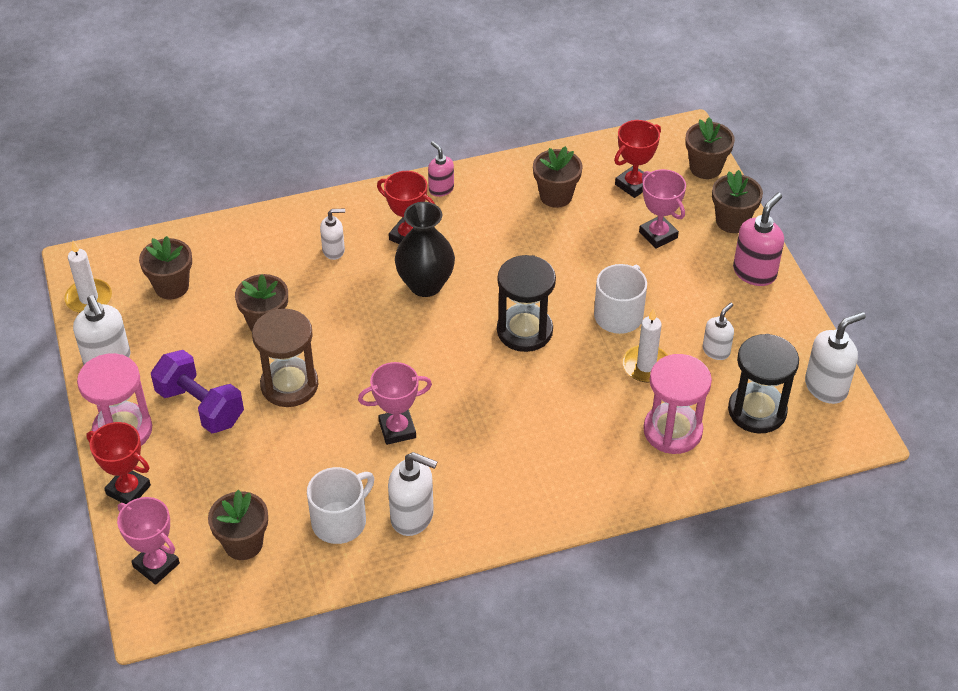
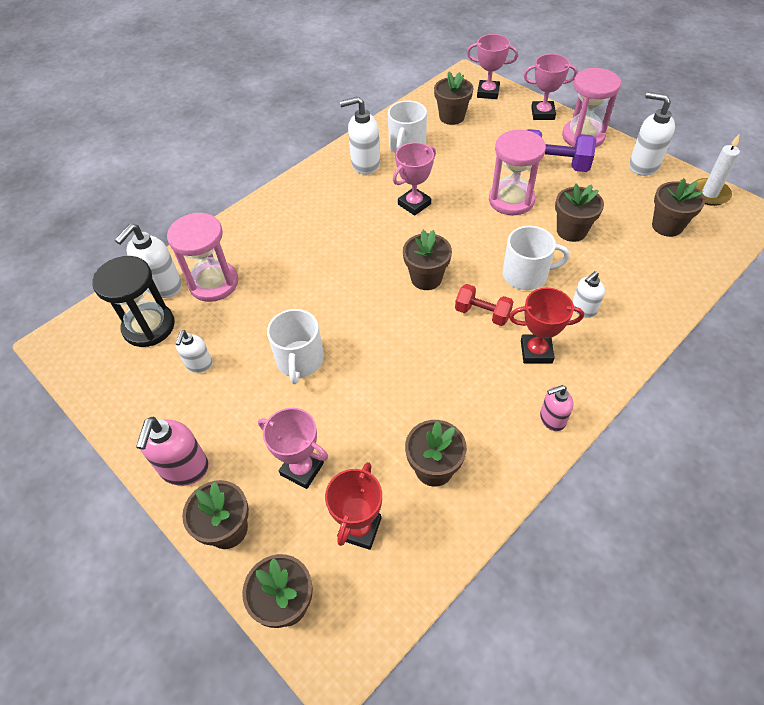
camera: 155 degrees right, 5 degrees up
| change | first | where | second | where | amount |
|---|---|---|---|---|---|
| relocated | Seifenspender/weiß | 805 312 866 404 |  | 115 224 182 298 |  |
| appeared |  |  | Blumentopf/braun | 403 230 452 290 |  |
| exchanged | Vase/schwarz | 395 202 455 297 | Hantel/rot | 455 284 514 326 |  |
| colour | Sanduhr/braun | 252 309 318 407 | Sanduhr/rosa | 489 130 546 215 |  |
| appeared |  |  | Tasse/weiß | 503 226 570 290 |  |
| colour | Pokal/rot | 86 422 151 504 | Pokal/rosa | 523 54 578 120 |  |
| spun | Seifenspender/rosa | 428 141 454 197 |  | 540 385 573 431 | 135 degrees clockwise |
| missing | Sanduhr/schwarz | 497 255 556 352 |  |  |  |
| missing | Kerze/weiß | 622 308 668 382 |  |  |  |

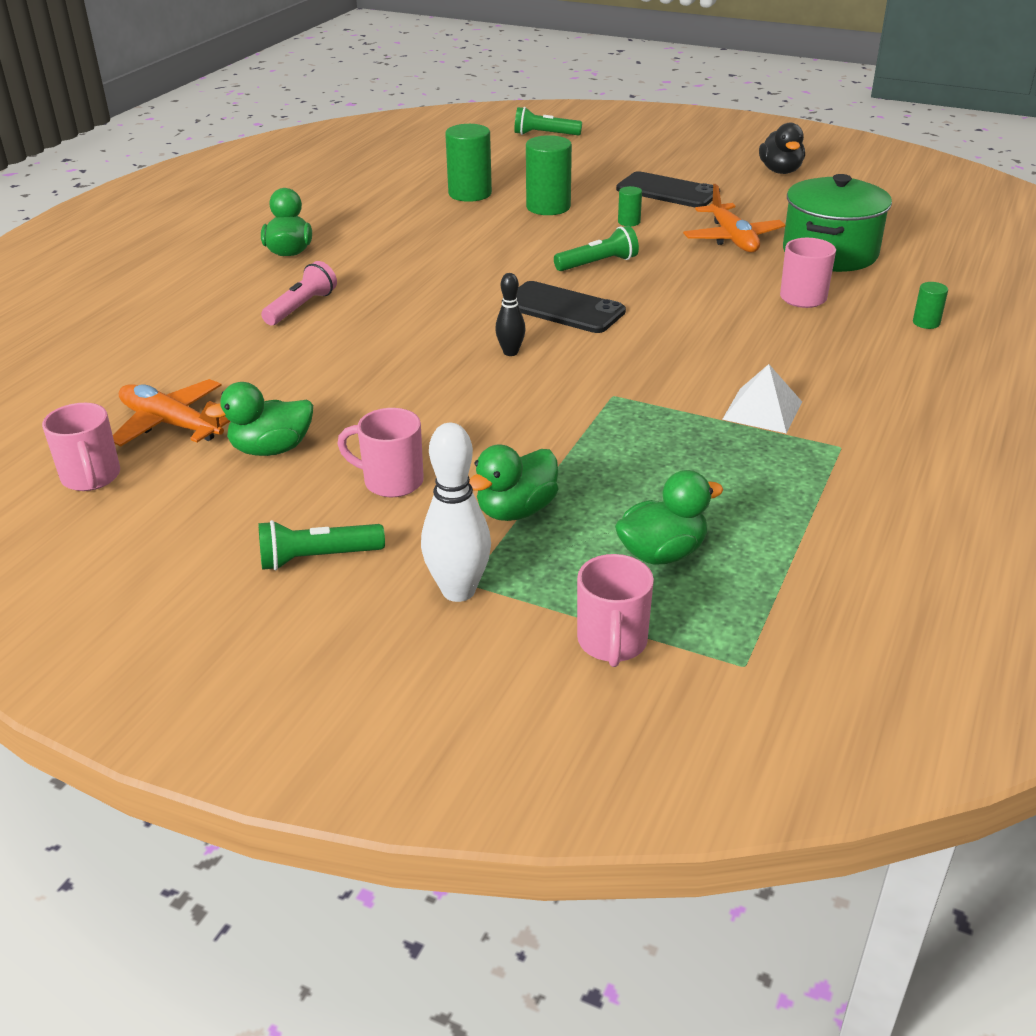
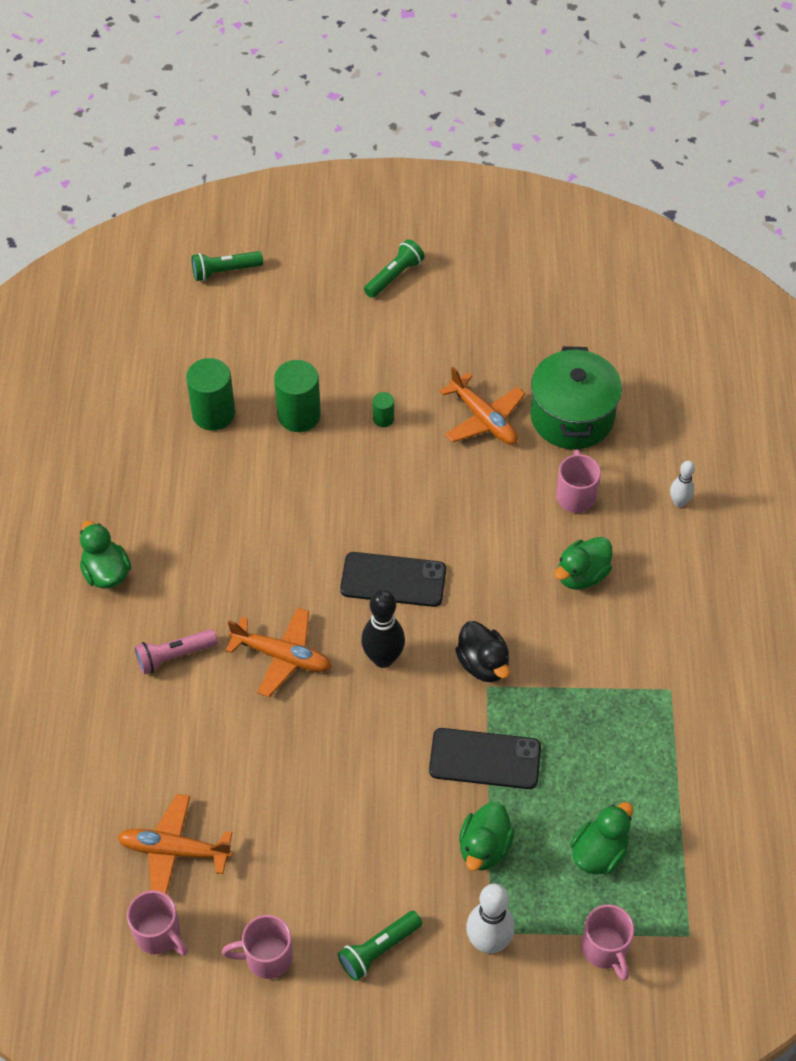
camera: 25 degrees left, 20 degrees up
| change | first | where | second | where | amount |
|---|---|---|---|---|---|
| spun | Taschenlampe/rosa | 261 261 337 325 |  | 134 629 218 675 | 120 degrees counterclockwise |
| relocated | Tasse/rosa | 337 408 424 497 |  | 222 915 293 979 |  |
| appeared |  |  | Flugzeug/orange | 225 607 332 697 |  |
| size | Bowlingkegel/schwarz | 495 273 525 356 |  | 361 590 405 668 | x1.71 |
| relocated | Taschenlampe/grün | 554 226 639 271 |  | 364 239 425 298 |  |
| relocated | Handy/schwarz | 616 171 720 208 |  | 429 728 541 789 |  |
| relocated | Ente/schwarz | 759 123 805 174 |  | 455 621 510 682 |  |
| relocated | Ente/grün | 205 382 313 456 |  | 555 537 612 590 |  |
| exchanged | Vollzylinder/grün | 913 282 948 329 | Bowlingkegel/weiß | 670 461 695 507 |  |
| missing | Pyramide/weiß | 722 364 802 434 |  |  |  |

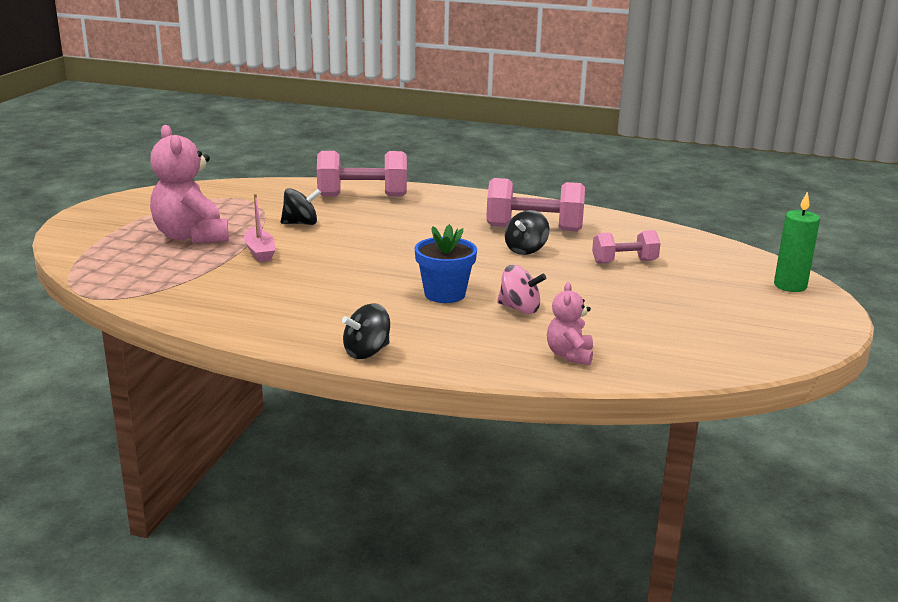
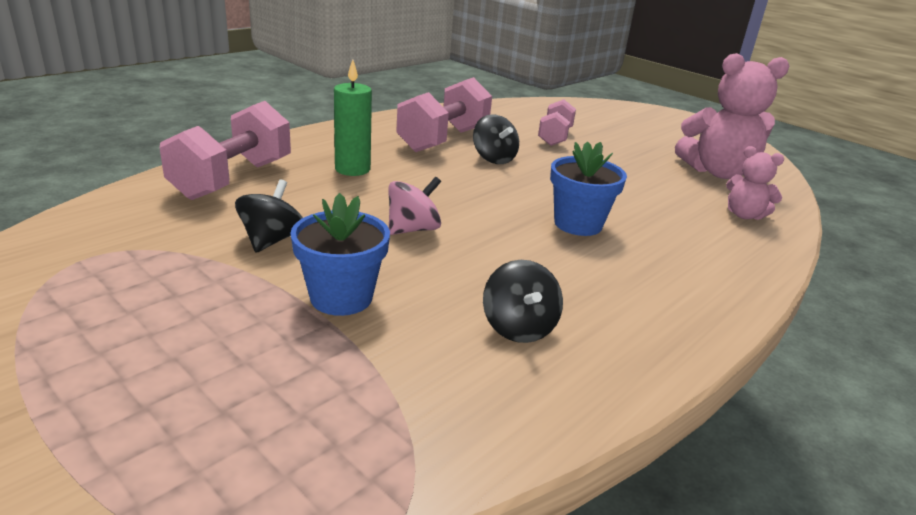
camera: 65 degrees left, 5 degrees up
| change | first | where | second | where | amount |
|---|---|---|---|---|---|
| exchanged | Boot/rosa | 244 194 275 262 | Blumentopf/blau | 290 193 390 316 |  |
| relocated | Kerze/grün | 774 191 820 292 |  | 334 60 372 176 |  |
| relocated | Kreisel/rosa | 497 265 546 314 |  | 388 177 441 235 |  |
| relocated | Kreisel/schwarz | 342 303 390 359 |  | 483 260 563 343 |  |
| relocated | Teddybär/rosa | 150 125 229 244 |  | 675 53 789 179 |  |

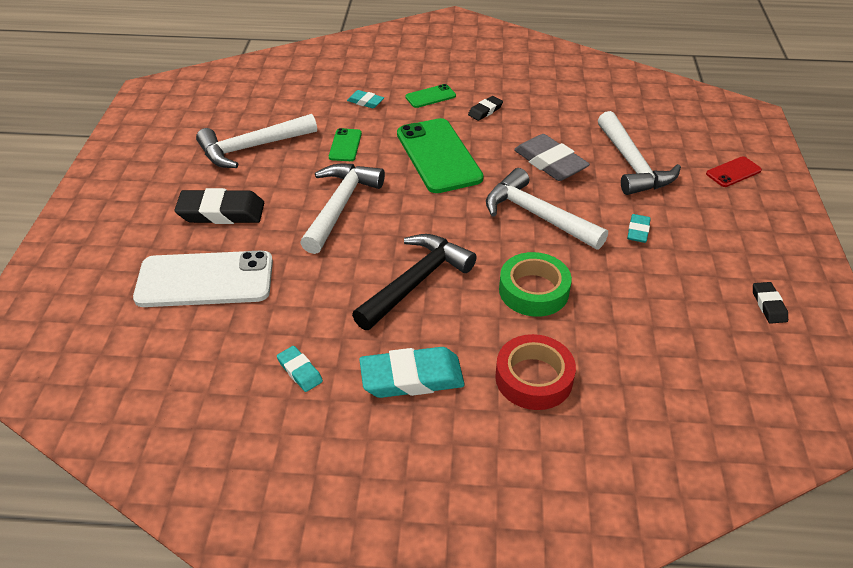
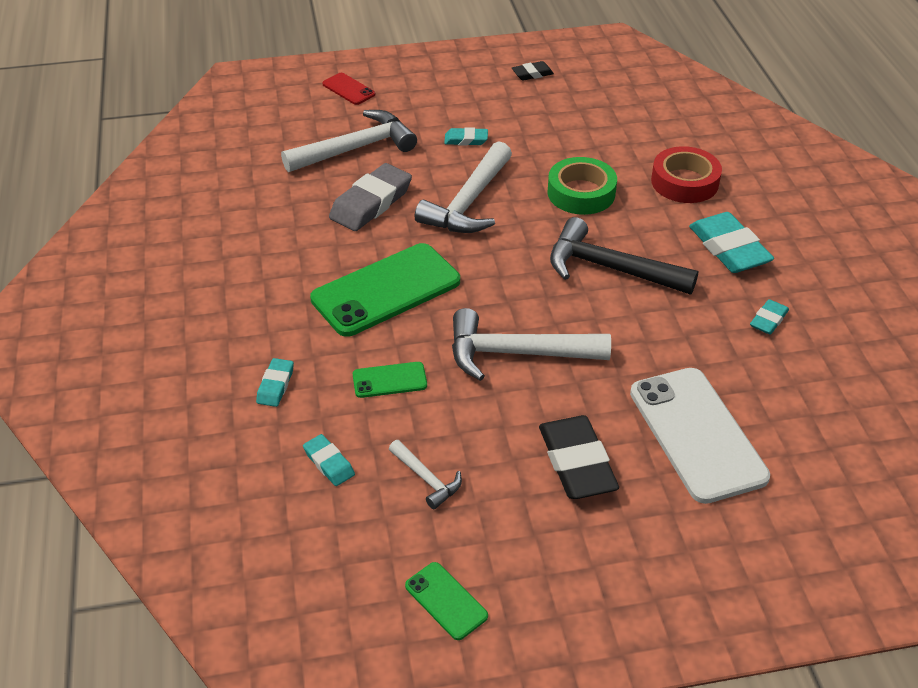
camera: 105 degrees left, 0 degrees up
| change | first | where | second | where | amount |
|---|---|---|---|---|---|
| appeared |  |  | Radiergummi/türkis | 303 434 355 486 |  |
| size | Hammer/weiß | 196 114 317 168 |  | 389 440 462 509 | x0.50 |
| relocated | Handy/grün | 405 84 456 108 |  | 405 562 488 640 |  |
| missing | Radiergummi/schwarz | 468 96 503 121 |  |  |  |

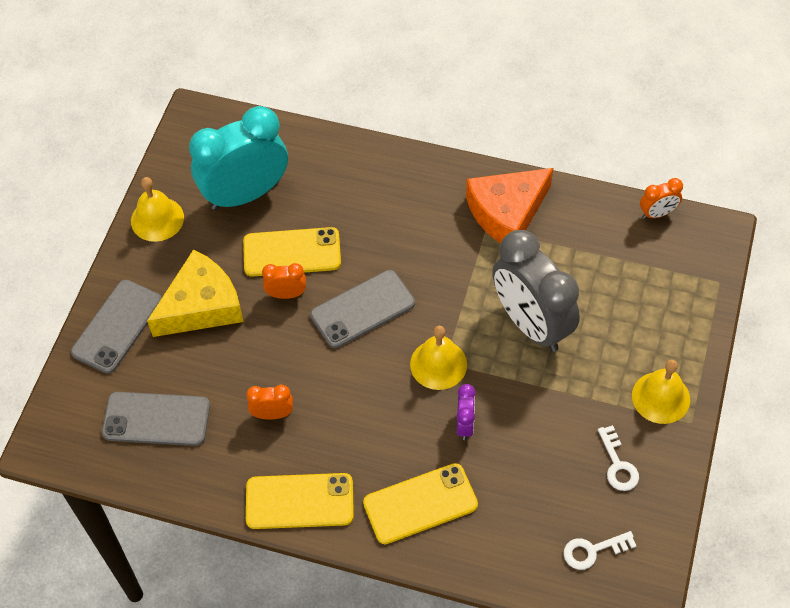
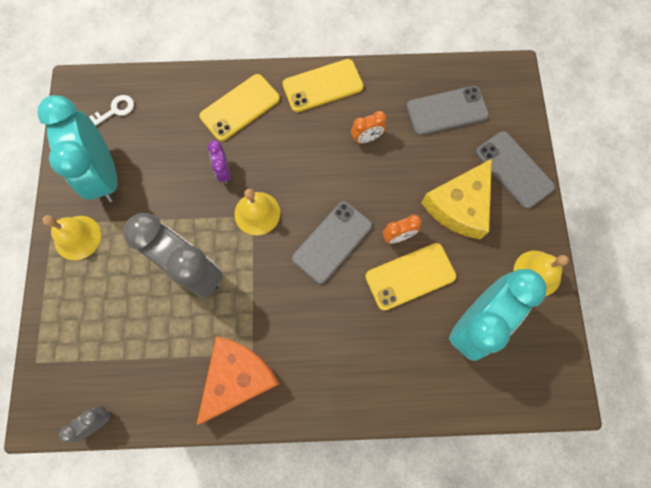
camera: 160 degrees right, 15 degrees up
| change | first | where | second | where | amount |
|---|---|---|---|---|---|
| exchanged | Schlüssel/weiß | 598 425 639 491 | Wecker/türkis | 37 95 118 202 |  |
| colour | Wecker/orange | 640 178 683 219 | Wecker/grau | 59 406 111 443 |  |
| spun | Handy/grau | 71 280 162 374 |  | 476 131 555 209 | 45 degrees counterclockwise |

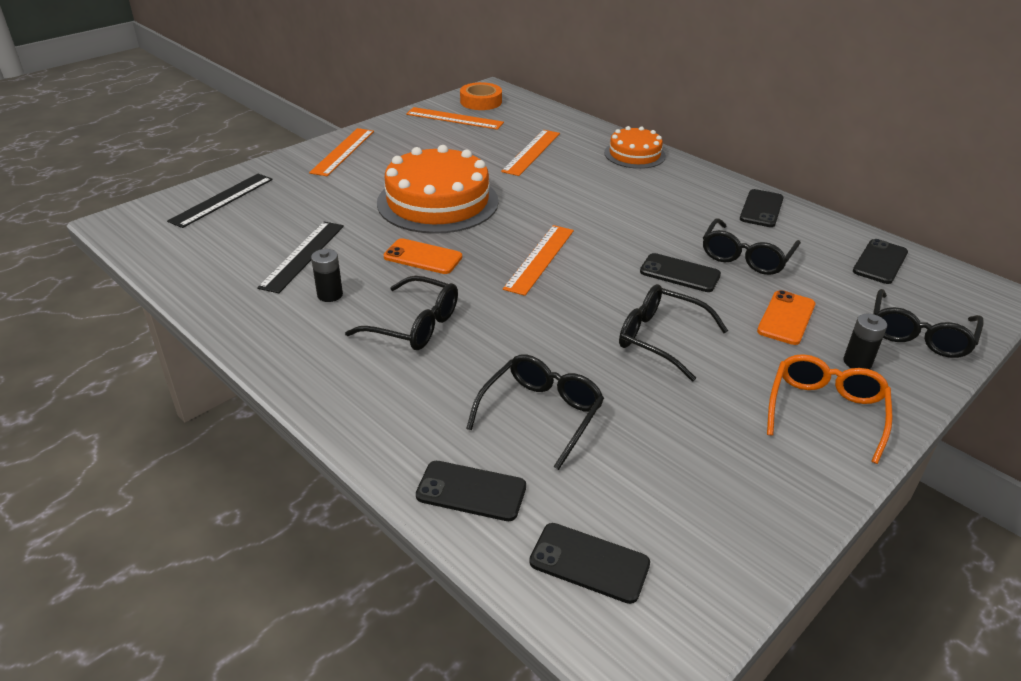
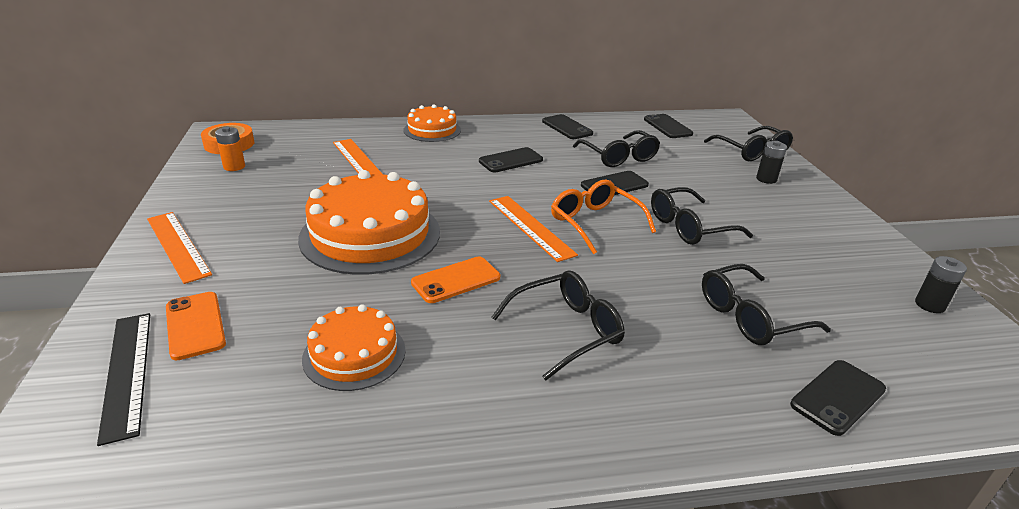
camera: 55 degrees left, 5 degrees down
| change | first | where | second | where | amount |
|---|---|---|---|---|---|
| relocated | Handy/orange | 757 290 815 345 |  | 166 292 226 360 |  |
| exchanged | Lineal/orange | 406 107 504 130 | Batterie/orange | 215 127 245 171 |  |
| exchanged | Lineal/schwarz | 257 222 344 293 | Kuchen/orange | 302 304 406 391 |  |
| relocated | Handy/schwarz | 529 523 650 604 |  | 479 147 543 172 |  |
| relocated | Brille/orange | 767 354 892 464 |  | 551 179 656 254 |  |
| spun | Brille/schwarz | 466 354 604 470 |  | 702 264 831 345 | 90 degrees counterclockwise |
| relocated | Batterie/schwarz | 311 249 343 302 |  | 915 256 967 313 |  |

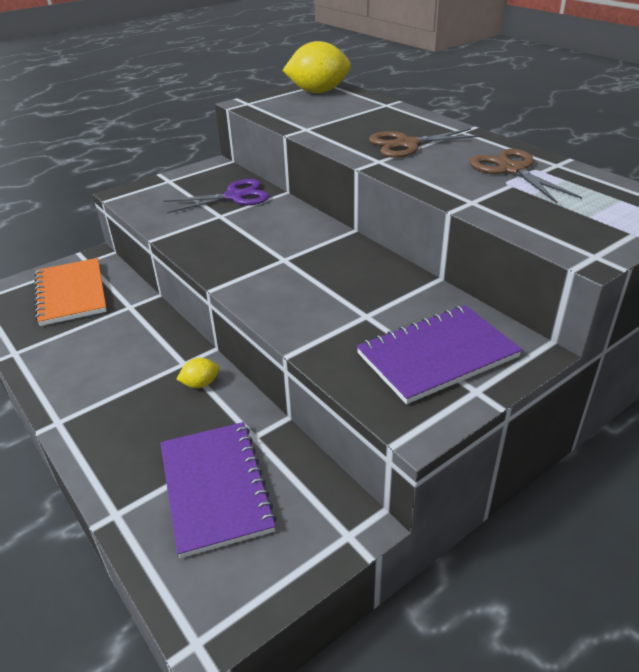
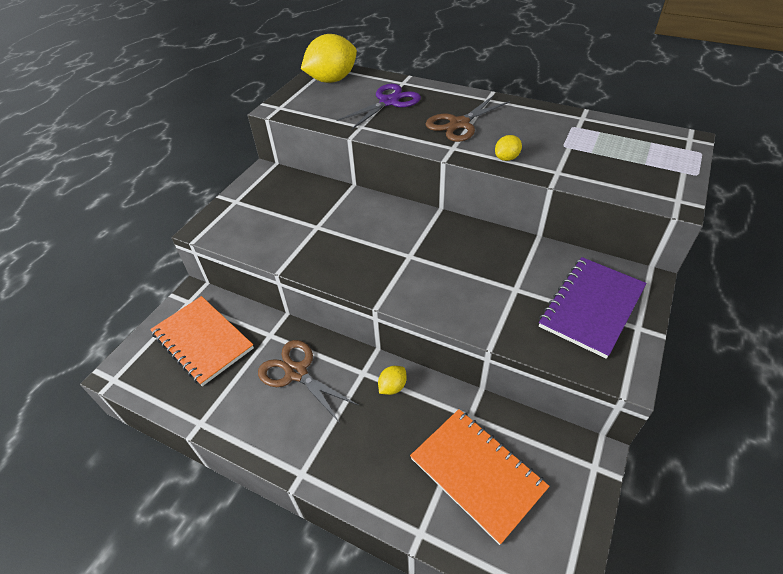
camera: 25 degrees left, 10 degrees up
| change | first | where | second | where | amount |
|---|---|---|---|---|---|
| relocated | Schere/braun | 470 149 582 203 |  | 258 340 359 423 |  |
| relocated | Schere/lila | 163 179 269 213 |  | 337 84 421 129 |  |
| colour | Notizbuch/lila | 160 422 277 558 | Notizbuch/orange | 410 409 550 545 |  |
| appeared |  |  | Zitrone/gelb | 495 135 522 161 |  |

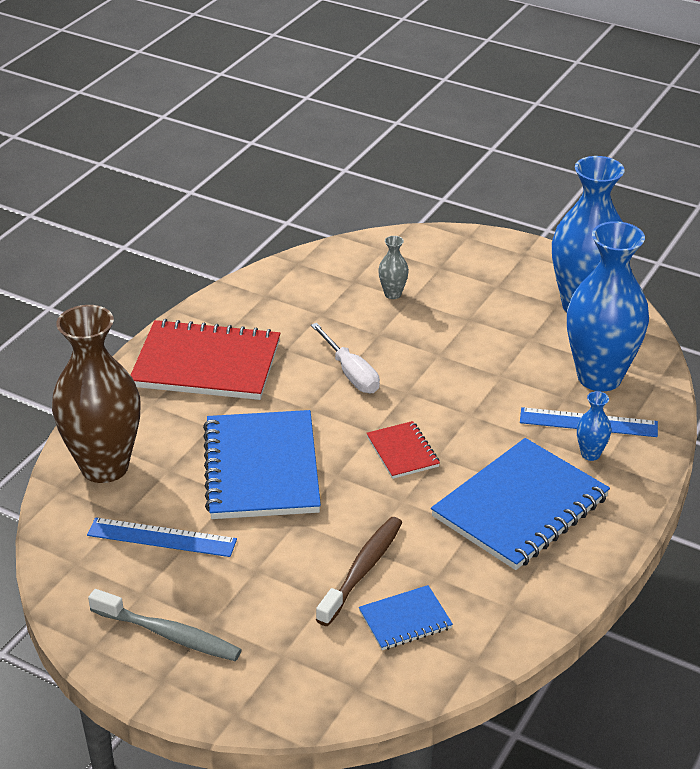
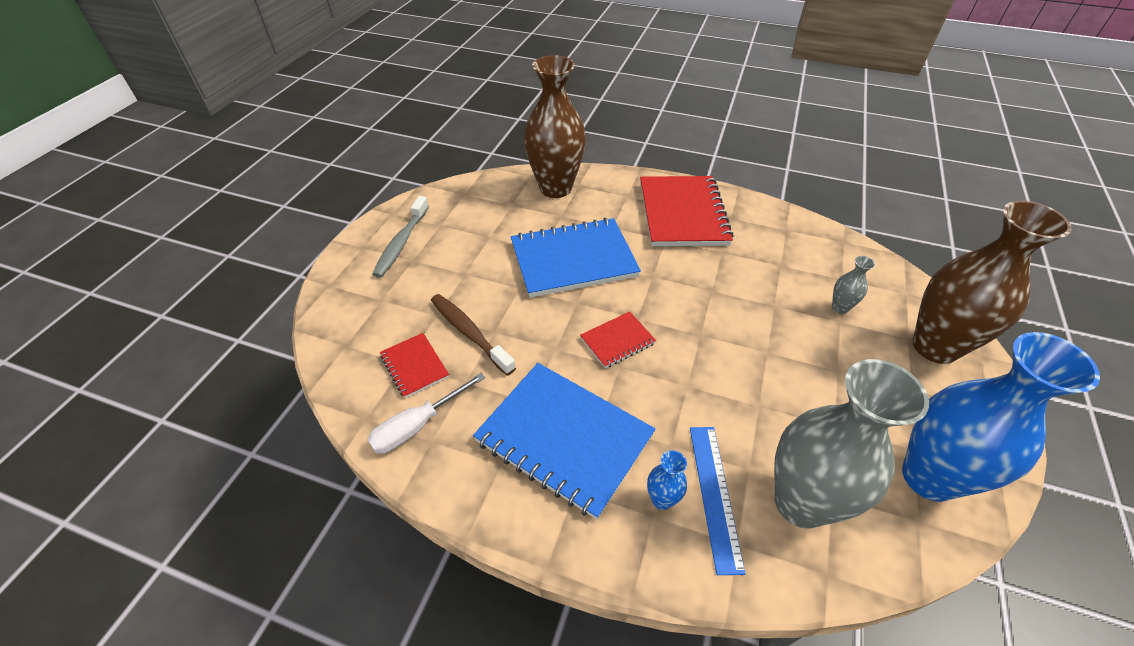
camera: 80 degrees right, 10 degrees up
| change | first | where | second | where | amount |
|---|---|---|---|---|---|
| relocated | Schraubenzieher/weiß | 311 323 380 393 |  | 367 373 485 454 |  |
| colour | Notizbuch/blau | 359 585 453 650 | Notizbuch/rot | 380 333 449 398 |  |
| spun | Zahnbürste/braun | 316 517 402 626 |  | 431 294 516 376 | 150 degrees counterclockwise |
| colour | Vase/blau | 567 221 649 392 | Vase/grau | 774 359 929 528 |  |
| appeared |  |  | Vase/braun | 912 200 1072 364 |  |
| missing | Lineal/blau | 87 517 237 557 |  |  |  |

